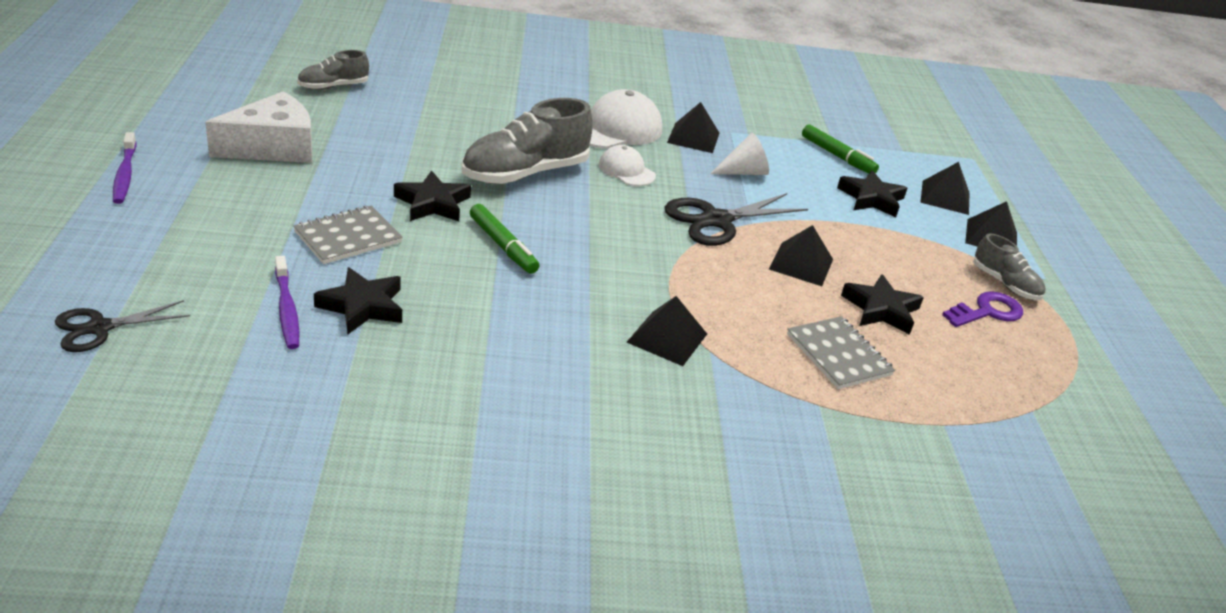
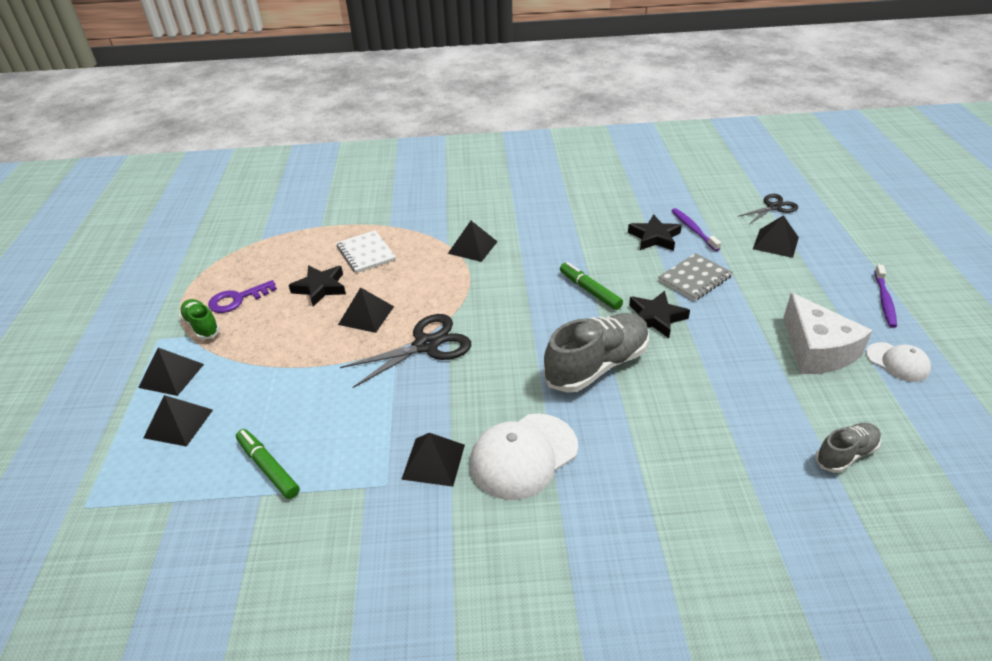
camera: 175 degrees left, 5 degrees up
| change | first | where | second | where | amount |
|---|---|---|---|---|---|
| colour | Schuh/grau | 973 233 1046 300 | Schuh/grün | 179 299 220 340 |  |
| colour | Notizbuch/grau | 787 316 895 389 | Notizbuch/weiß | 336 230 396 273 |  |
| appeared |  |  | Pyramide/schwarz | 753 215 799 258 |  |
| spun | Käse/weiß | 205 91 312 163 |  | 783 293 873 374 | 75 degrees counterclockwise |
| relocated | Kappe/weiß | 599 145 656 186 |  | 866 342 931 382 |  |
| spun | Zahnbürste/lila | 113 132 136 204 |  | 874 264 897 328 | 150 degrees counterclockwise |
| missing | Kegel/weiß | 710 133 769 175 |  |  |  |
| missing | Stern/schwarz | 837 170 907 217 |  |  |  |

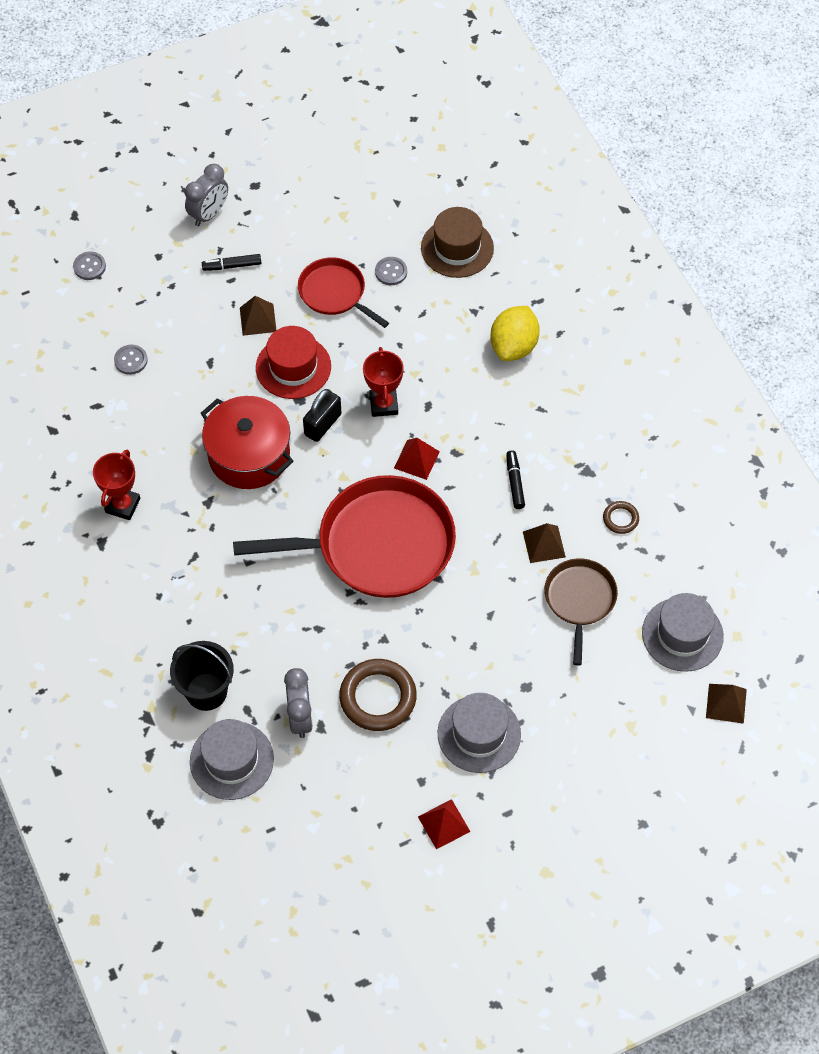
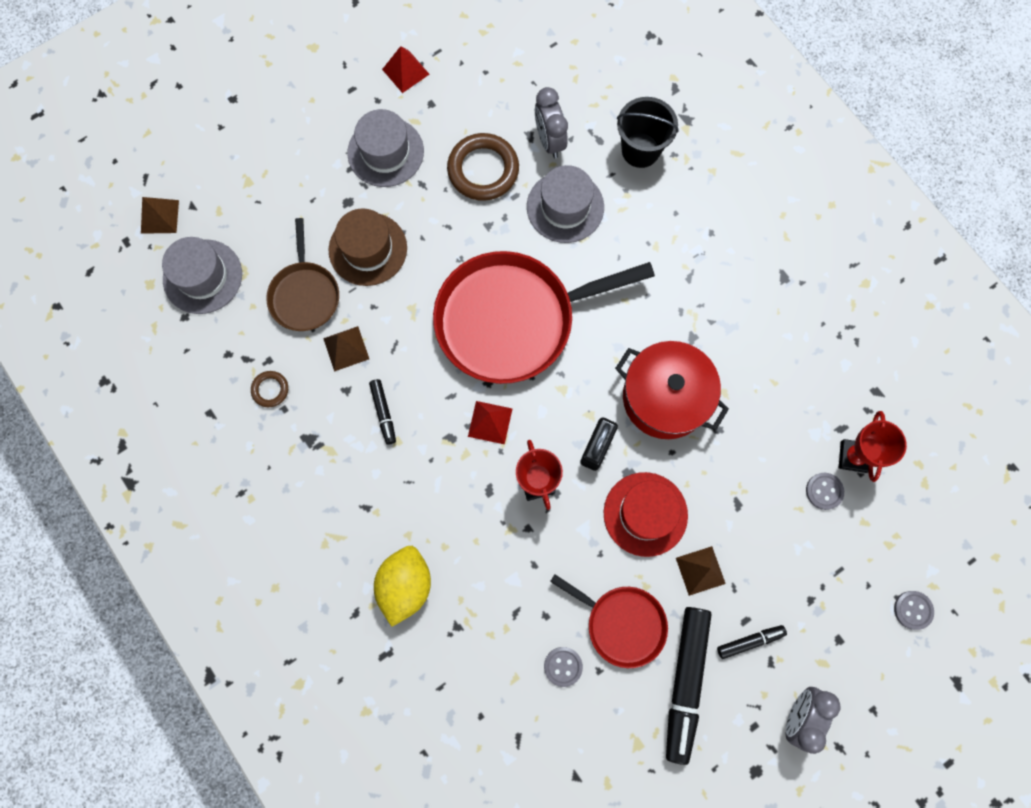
camera: 170 degrees right, 15 degrees up
| change | first | where | second | where | amount |
|---|---|---|---|---|---|
| relocated | Hut/braun | 421 207 494 278 |  | 329 208 407 286 |  |
| relocated | Hut/grau | 190 719 274 800 |  | 527 165 604 243 |  |
| appeared |  |  | Filzstift/schwarz | 666 607 712 765 |  |
| relocated | Pokal/rot | 93 449 140 520 |  | 839 411 907 482 |  |

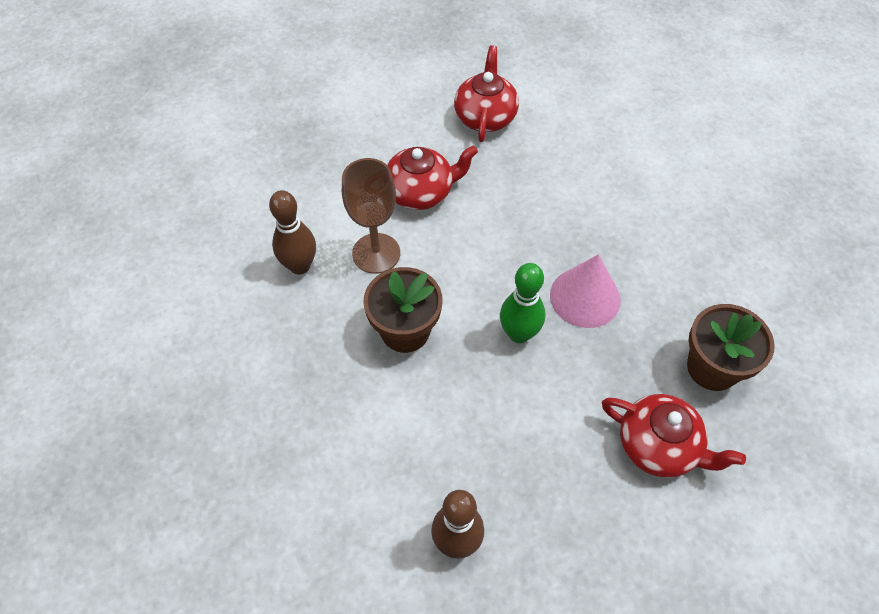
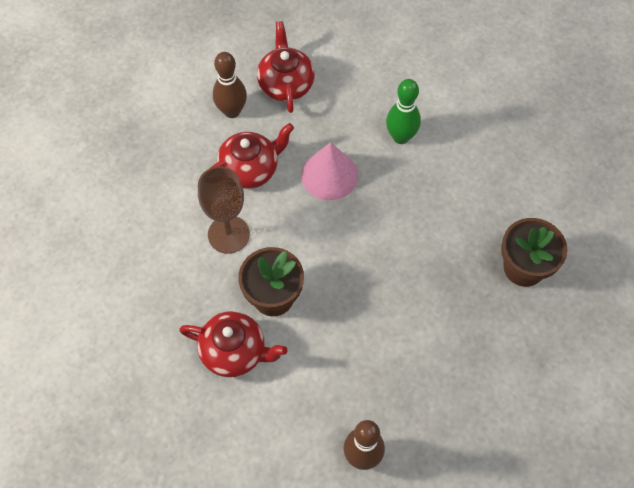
camera: 15 degrees left, 5 degrees up
| change | first | where | second | where | amount |
|---|---|---|---|---|---|
| relocated | Teekanne/rot | 602 394 746 478 |  | 179 311 287 377 |  |
| relocated | Bowlingkegel/braun | 269 190 316 275 |  | 213 52 247 118 |  |
| relocated | Kegel/rosa | 550 254 621 328 |  | 301 142 358 200 |  |
| relocated | Bowlingkegel/grün | 500 263 545 343 |  | 386 79 421 144 |  |

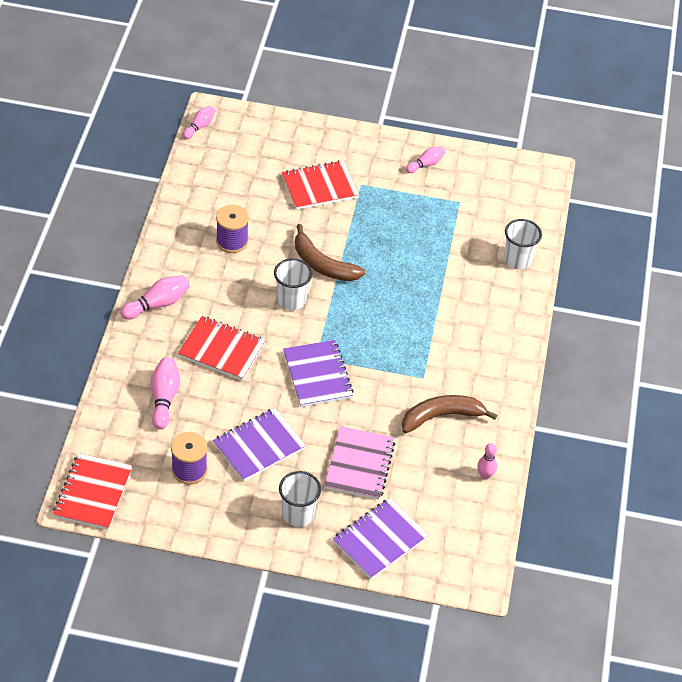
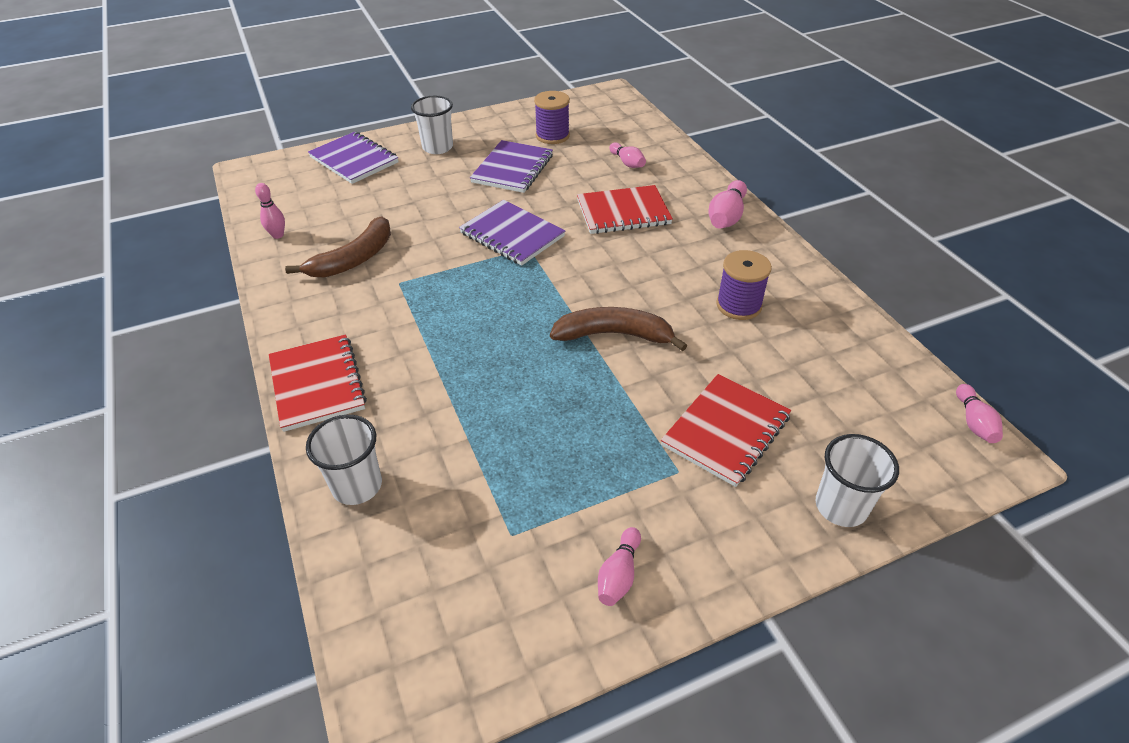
camera: 150 degrees right, 5 degrees down
| change | first | where | second | where | amount |
|---|---|---|---|---|---|
| relocated | Notizbuch/rot | 53 453 132 530 |  | 269 334 367 432 |  |
| spun | Notizbuch/lila | 333 498 429 579 |  | 308 132 398 184 | 60 degrees counterclockwise |
| size | Bowlingkegel/rosa | 151 357 180 429 |  | 610 142 646 168 | x0.66 |
| relocated | Becher/weiß | 274 258 312 310 |  | 816 434 899 527 |  |
| missing | Notizbuch/rosa | 324 426 395 500 |  |  |  |

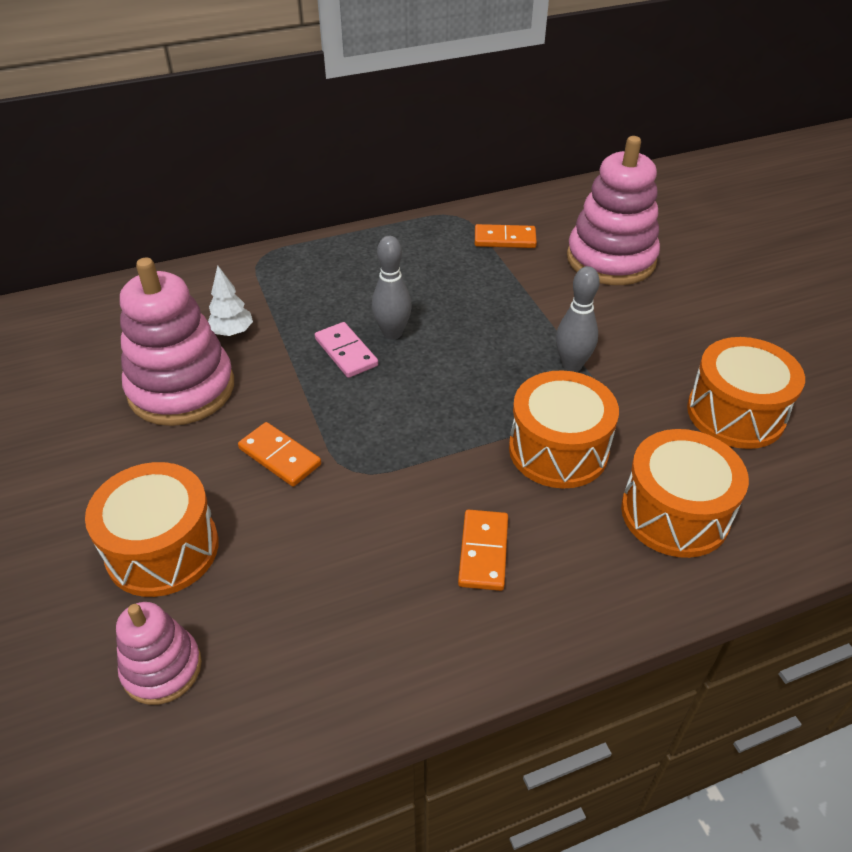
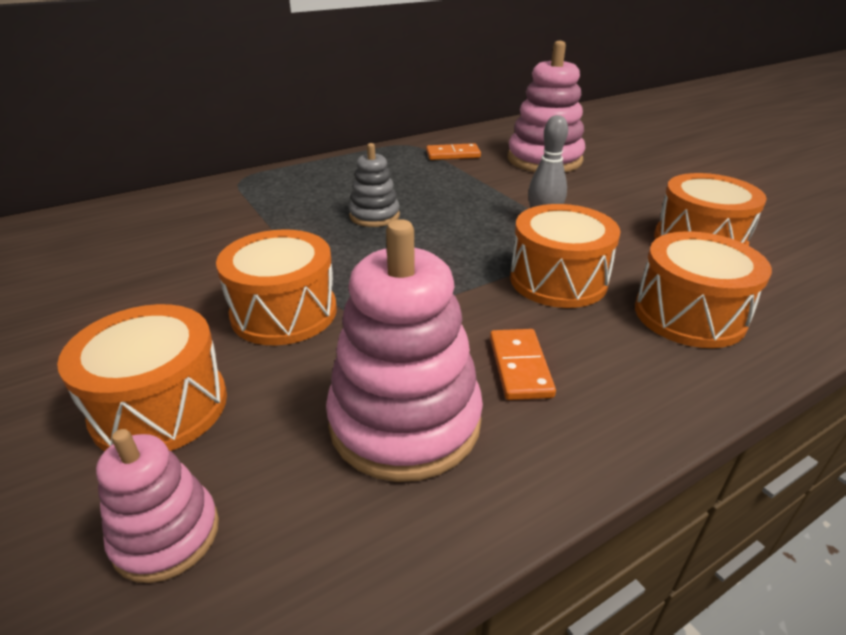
camera: 10 degrees left, 10 degrees down
| change | first | where | second | where | amount |
|---|---|---|---|---|---|
| exchanged | Dominostein/orange | 238 422 321 487 | Trommel/orange | 216 229 337 345 |  |
| relocated | Stapelspielzeug/rosa | 120 258 234 426 |  | 326 219 483 482 |  |
| exchanged | Bowlingkegel/grau | 372 236 412 339 | Stapelspielzeug/grau | 349 143 400 227 |  |
| missing | Baum/weiß | 208 266 253 336 |  |  |  |
| missing | Dominostein/rosa | 315 322 378 378 |  |  |  |

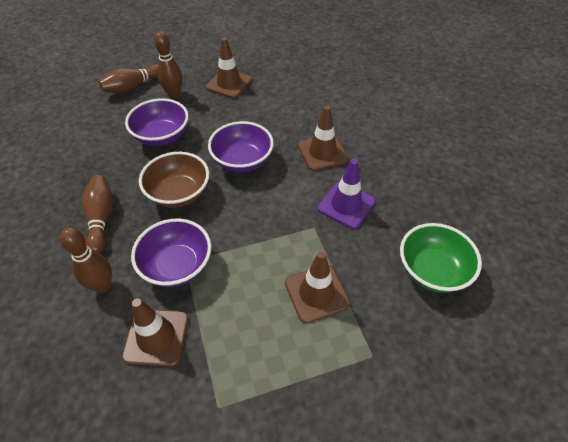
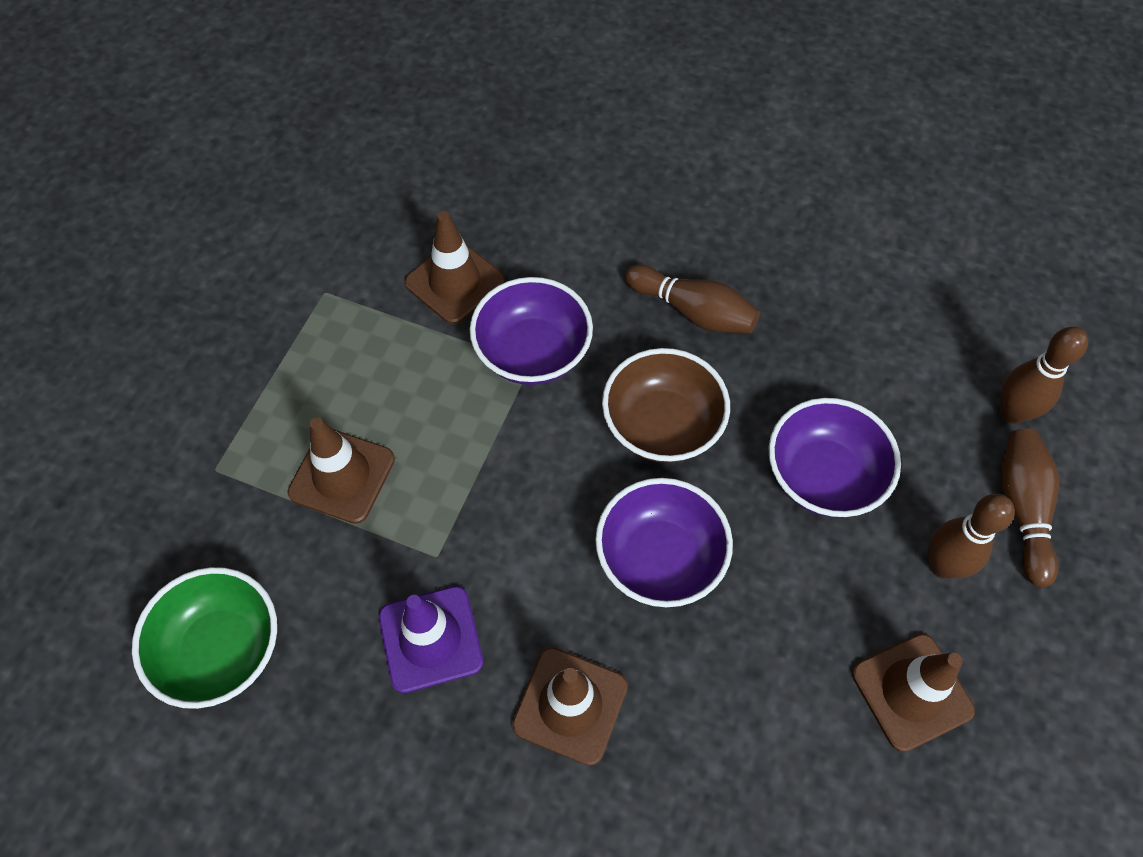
camera: 130 degrees right, 10 degrees up
| change | first | where | second | where | amount |
|---|---|---|---|---|---|
| relocated | Bowlingkegel/braun | 59 227 112 293 |  | 1000 327 1088 424 |  |

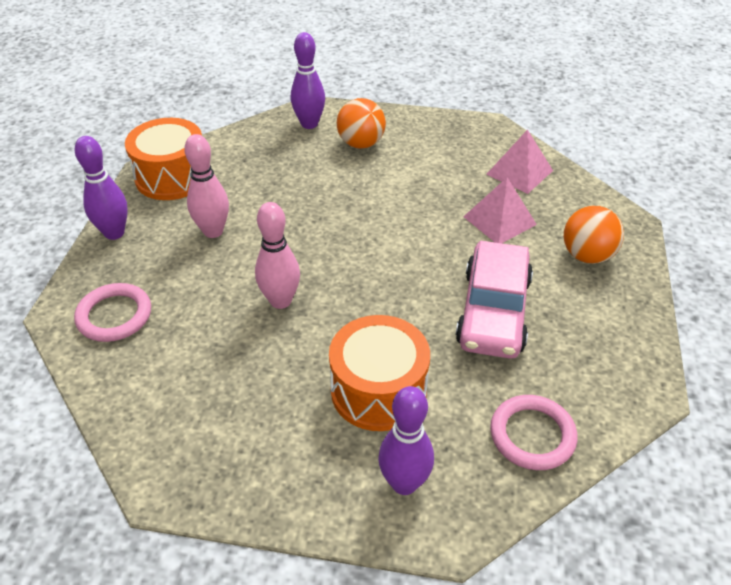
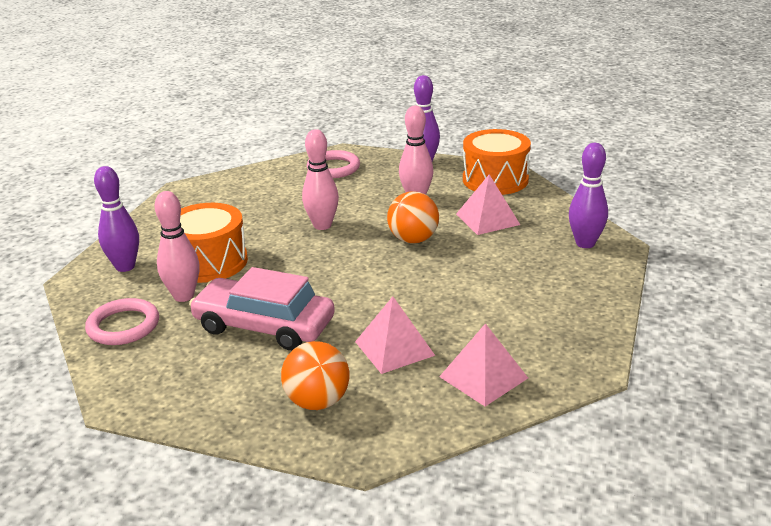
camera: 100 degrees right, 15 degrees down
| change | first | where | second | where | amount |
|---|---|---|---|---|---|
| appeared |  |  | Bowlingkegel/rosa | 155 191 200 302 |  |
| relocated | Ball/orange | 337 98 386 149 |  | 387 191 439 243 |  |
| appeared |  |  | Pyramide/rosa | 456 174 520 235 |  |

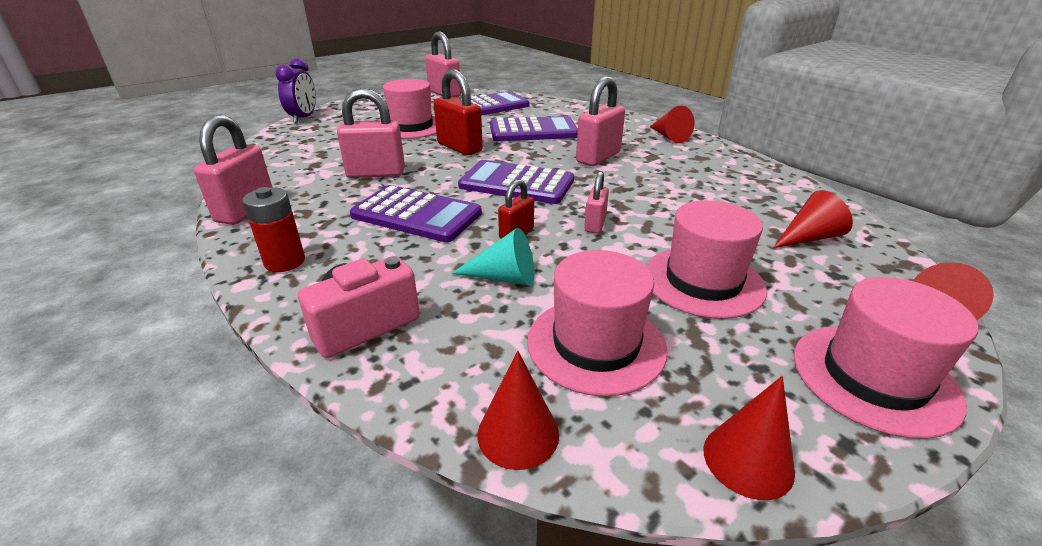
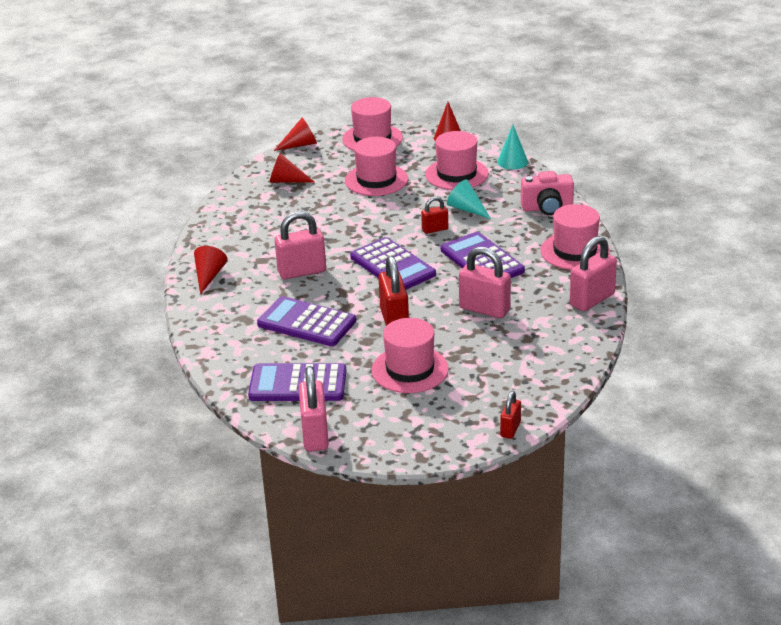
camera: 145 degrees left, 0 degrees up
| change | first | where | second | where | amount |
|---|---|---|---|---|---|
| colour | Kegel/rot | 477 351 559 470 | Kegel/türkis | 497 125 528 170 |  |
| exchanged | Wecker/lila | 275 58 316 123 | Vorhängeschloss/rot | 500 391 521 439 |  |
| exchanged | Batterie/rot | 242 187 305 272 | Hut/rosa | 540 204 610 270 |  |
| missing | Vorhängeschloss/rosa | 584 171 609 234 |  |  |  |

